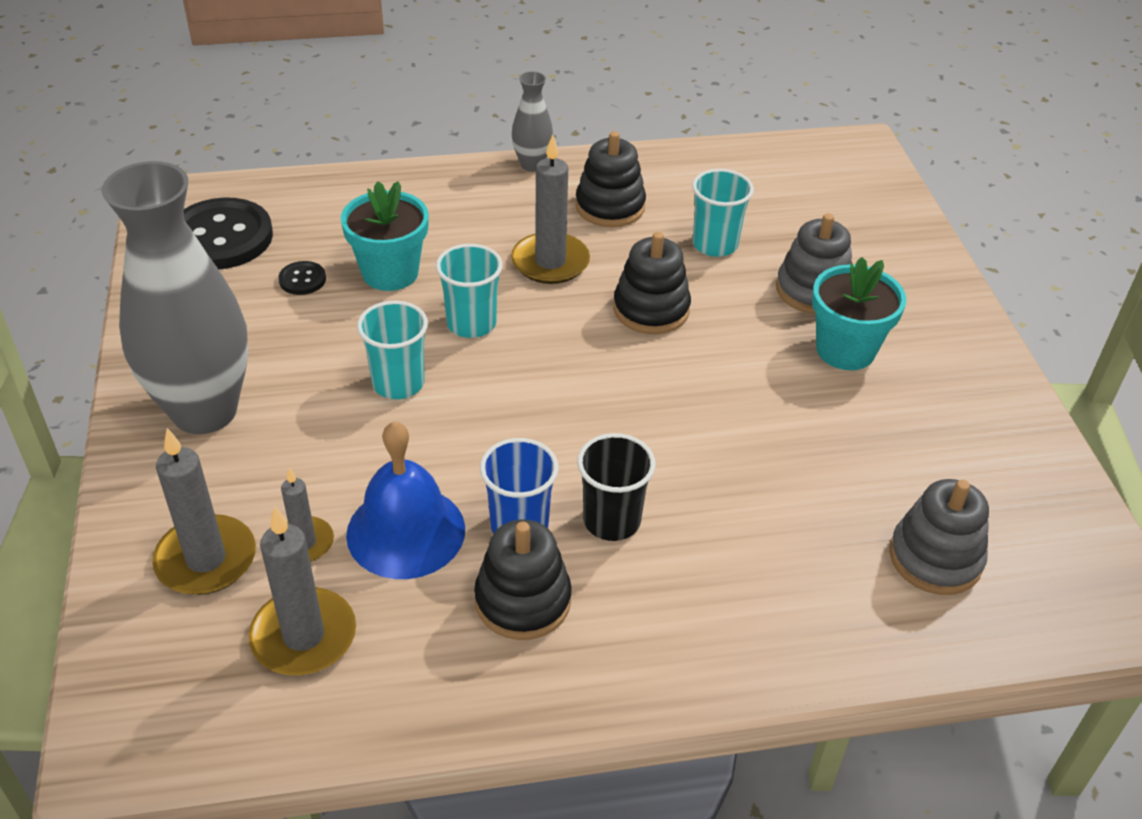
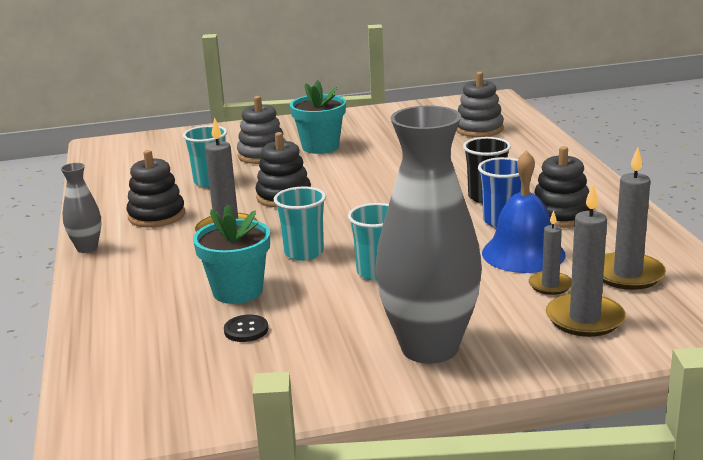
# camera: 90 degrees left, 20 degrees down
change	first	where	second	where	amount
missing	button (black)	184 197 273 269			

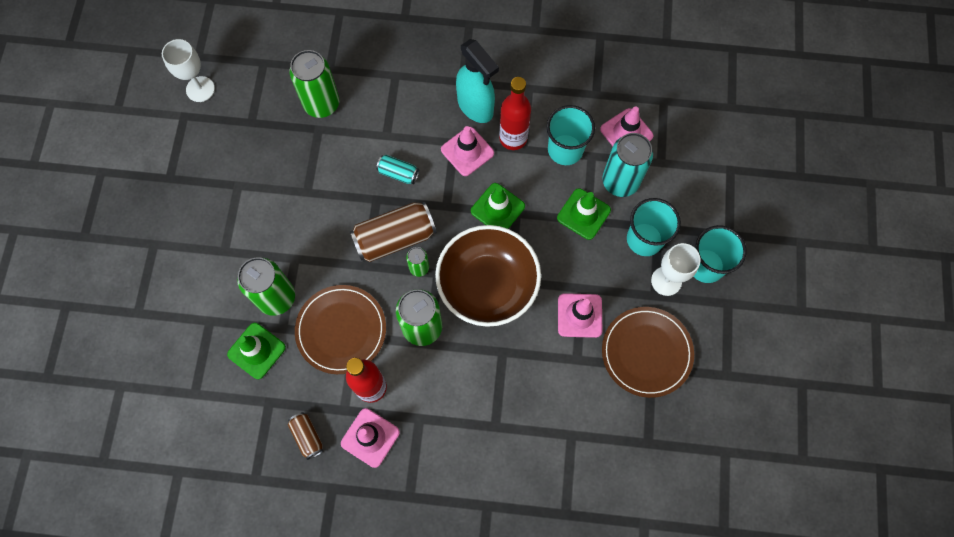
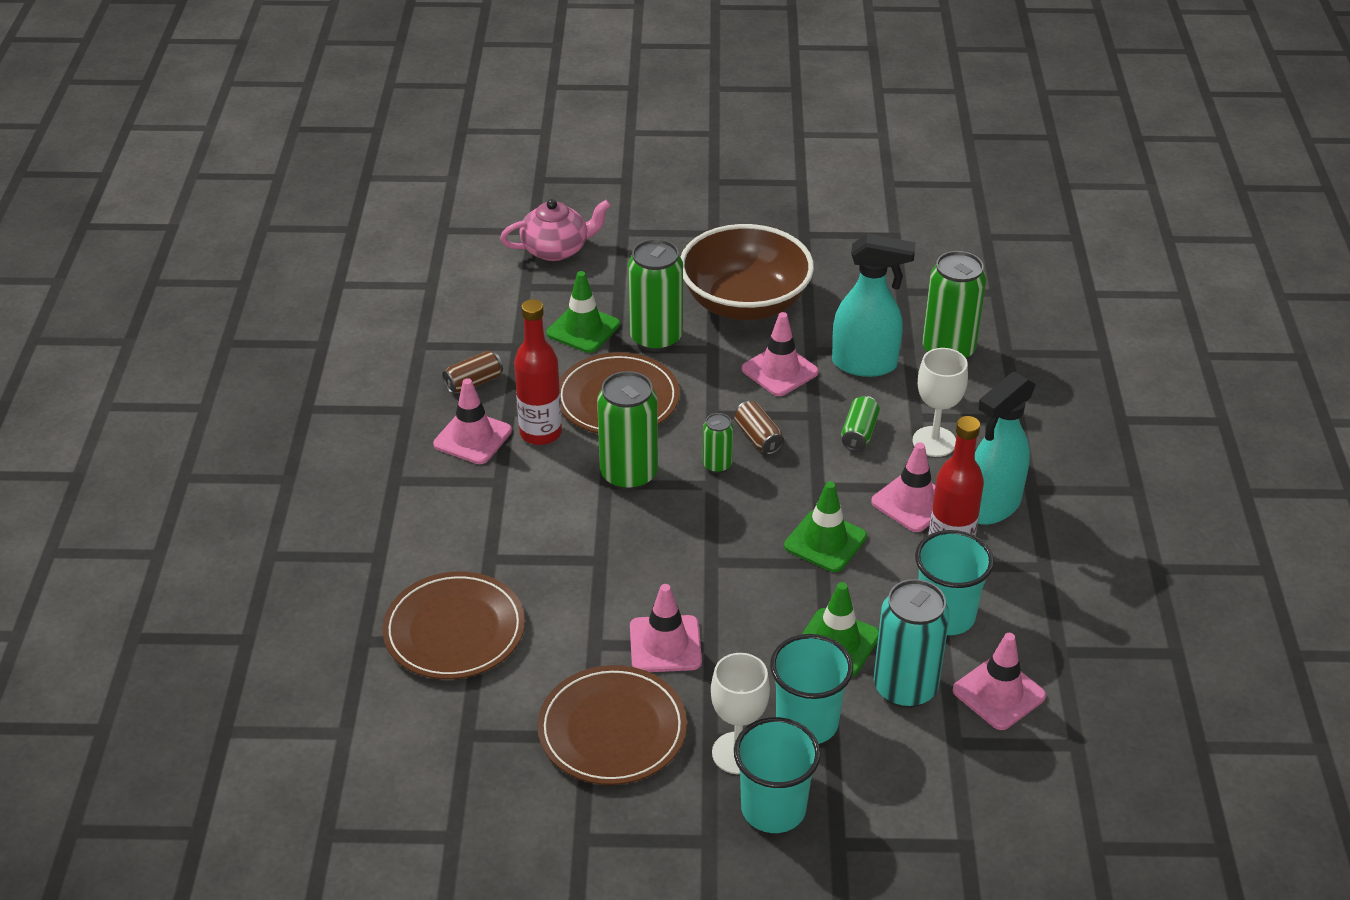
# camera: 85 degrees right, 30 degrees down
change	first	where	second	where	amount
appeared			plate (brown)	382 571 525 679	
appeared			teapot (pink)	500 199 611 261	
relocated	bowl (brown)	435 225 541 327		681 224 814 320	
size	can (brown)	350 202 436 262		735 401 784 455	x0.51
appeared			traffic cone (pink)	742 312 819 396	
appeared			spray bottle (turquoise)	832 234 916 377	
colour	can (turquoise)	376 155 419 184	can (green)	841 396 880 451	
relocated	goblet (white)	162 39 215 102		913 348 968 457	

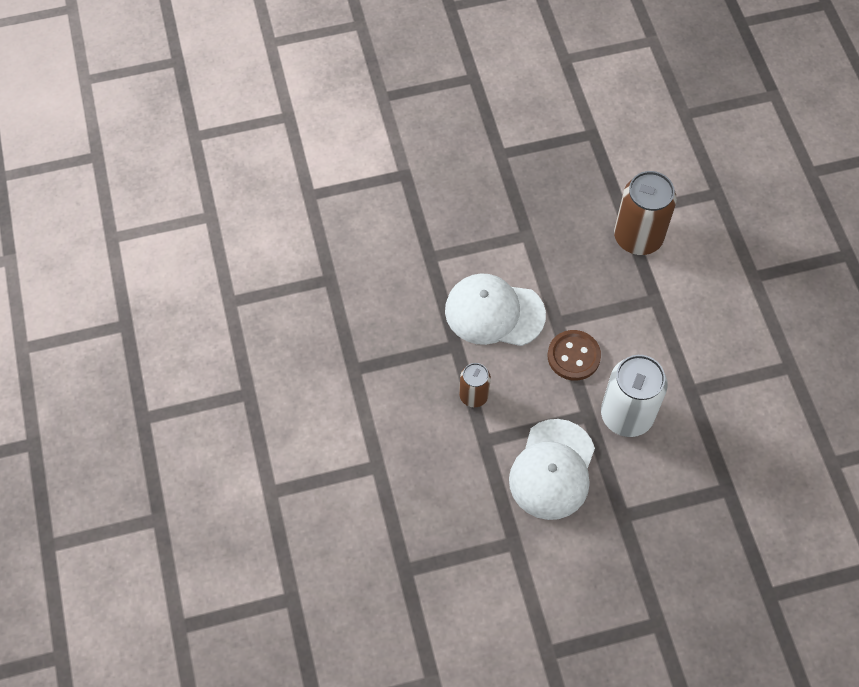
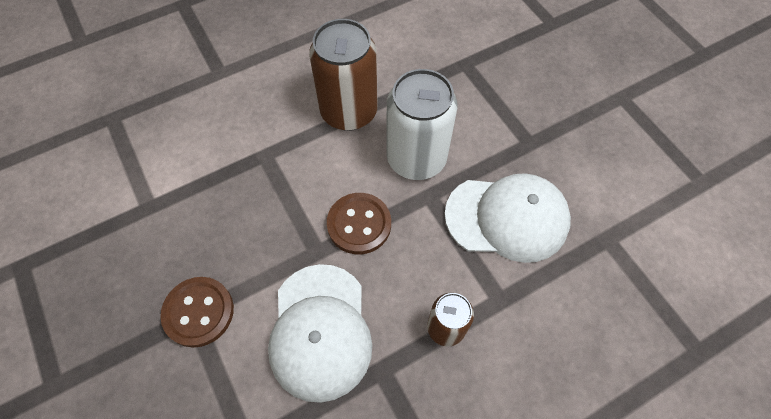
# camera: 105 degrees left, 0 degrees up
change	first	where	second	where	amount
appeared			button (brown)	160 277 234 348	
relocated	can (brown)	614 171 677 255		309 19 378 131	

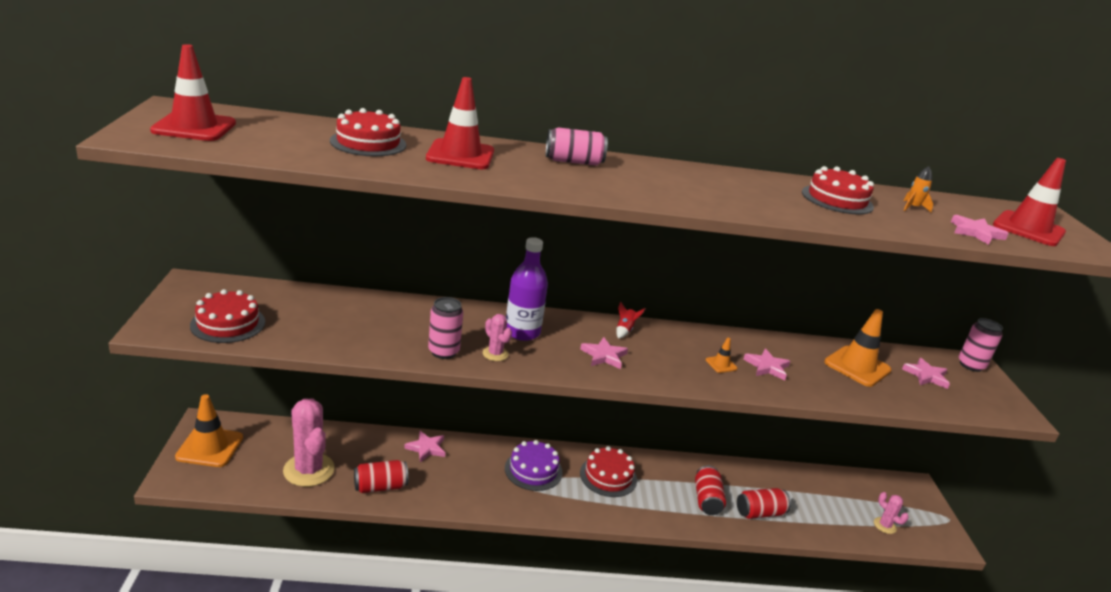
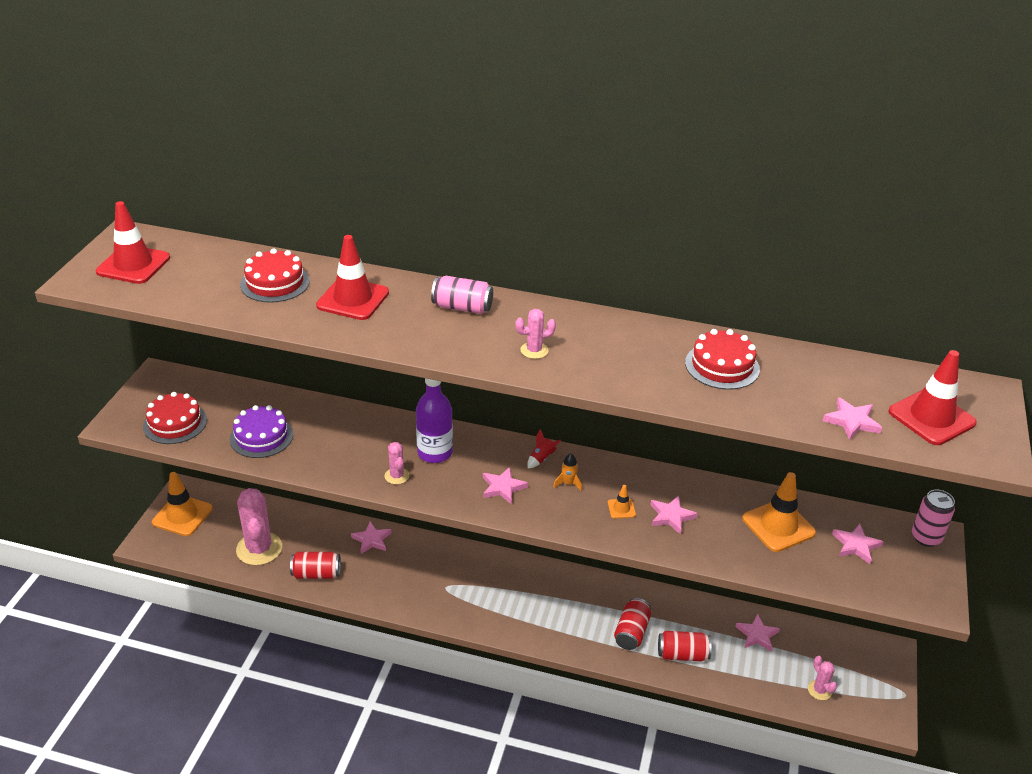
# camera: 20 degrees right, 10 degrees up
change	first	where	second	where	amount
relocated	cake (purple)	505 440 563 491		230 405 293 458	
appeared			cactus (pink)	515 309 556 359	
relocated	rocket (orange)	904 166 933 212		553 453 582 491	
appeared			star (pink)	735 614 780 652	
missing	can (pink)	428 297 463 359			
missing	cake (red)	580 446 637 497			

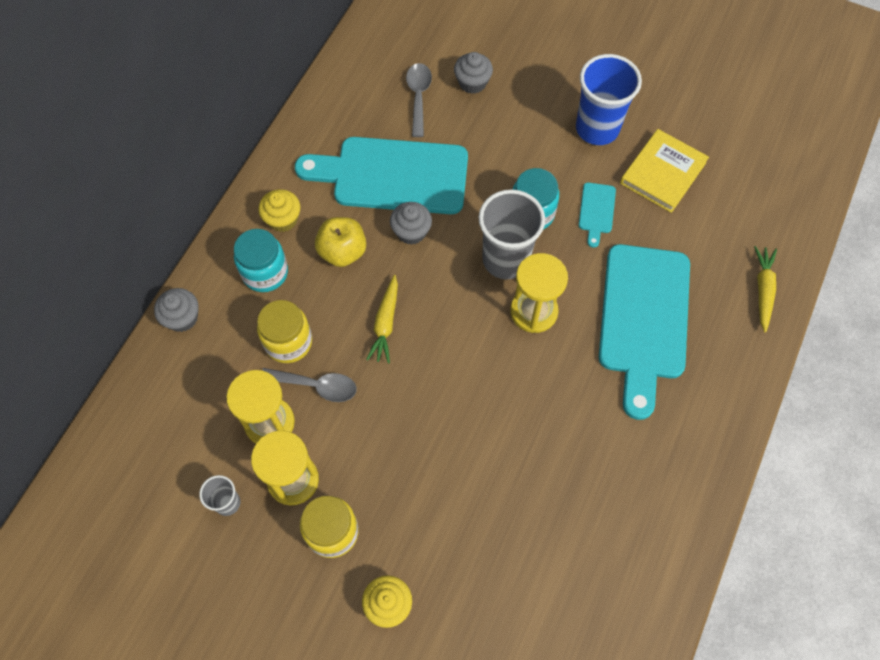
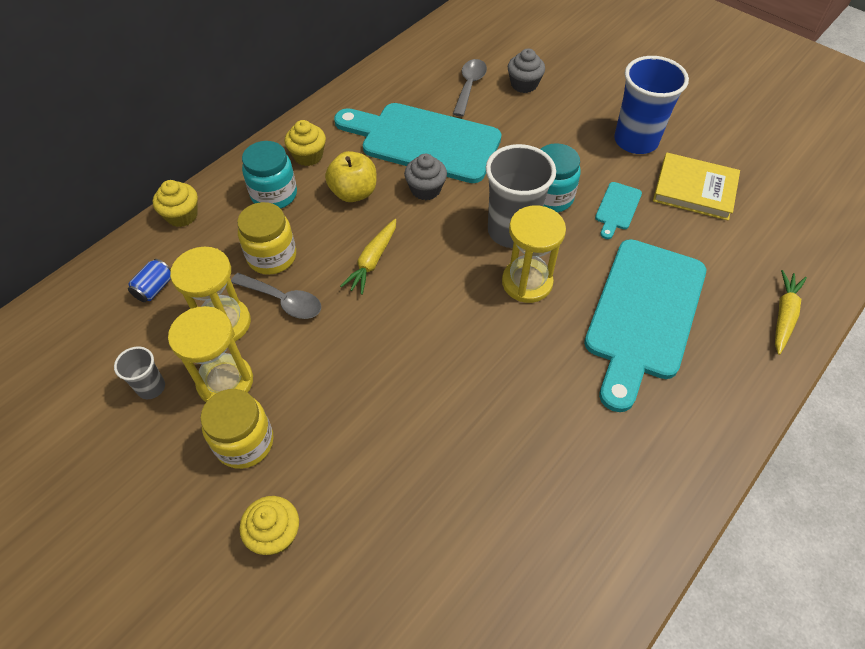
# camera: 15 degrees right, 10 degrees down
change	first	where	second	where	amount
appeared			can (blue)	128 259 171 302	
colour	cupcake (grey)	154 288 199 332	cupcake (yellow)	153 180 198 227	
spun	book (yellow)	620 129 709 213		653 153 740 221	60 degrees clockwise

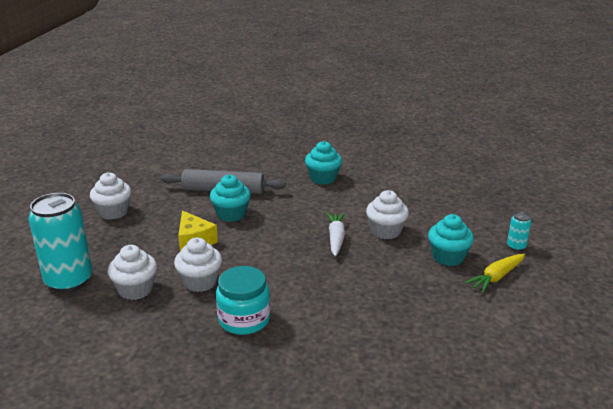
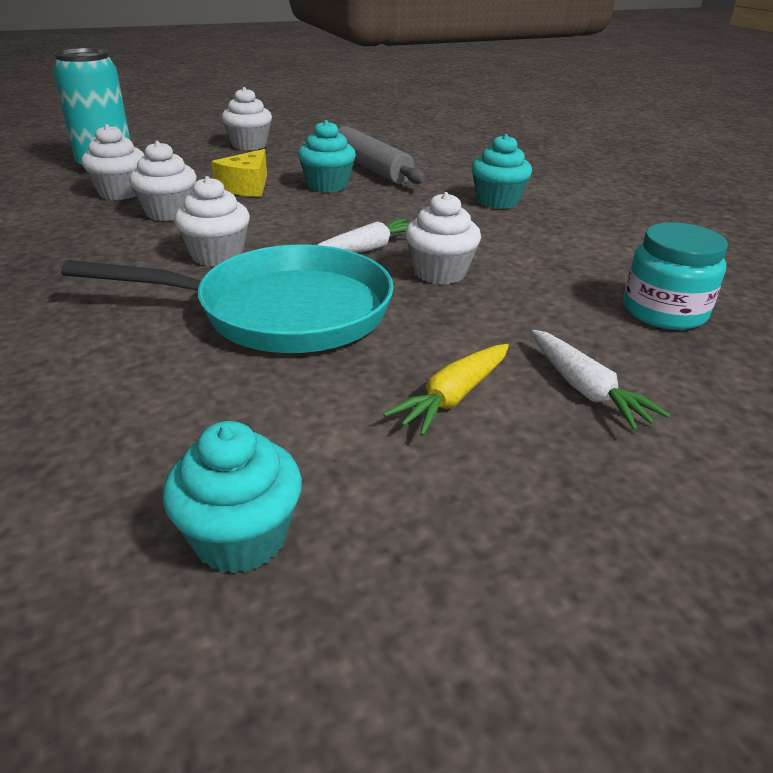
# camera: 50 degrees right, 5 degrees up
change	first	where	second	where	amount
appeared			pan (turquoise)	61 245 394 353	
relocated	cupcake (turquoise)	428 214 474 266		163 421 302 574	
appeared			cupcake (white)	174 176 250 266	
spun	carrot (yellow)	465 254 525 293		383 344 509 436	60 degrees counterclockwise
exchanged	can (turquoise)	507 212 531 251	carrot (white)	531 330 671 430	
relocated	jar (turquoise)	216 266 270 335		623 223 728 330	

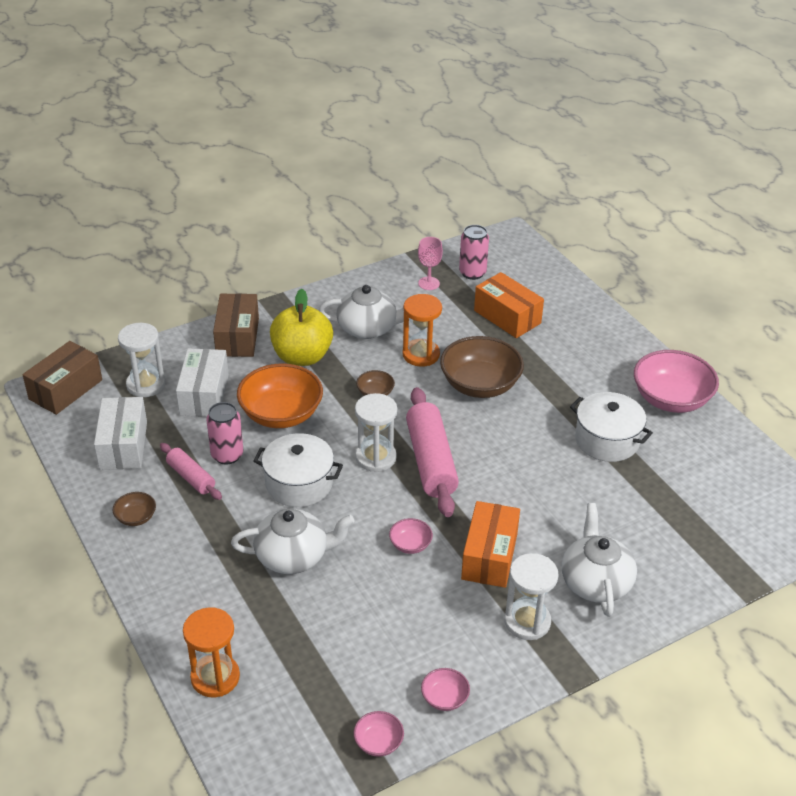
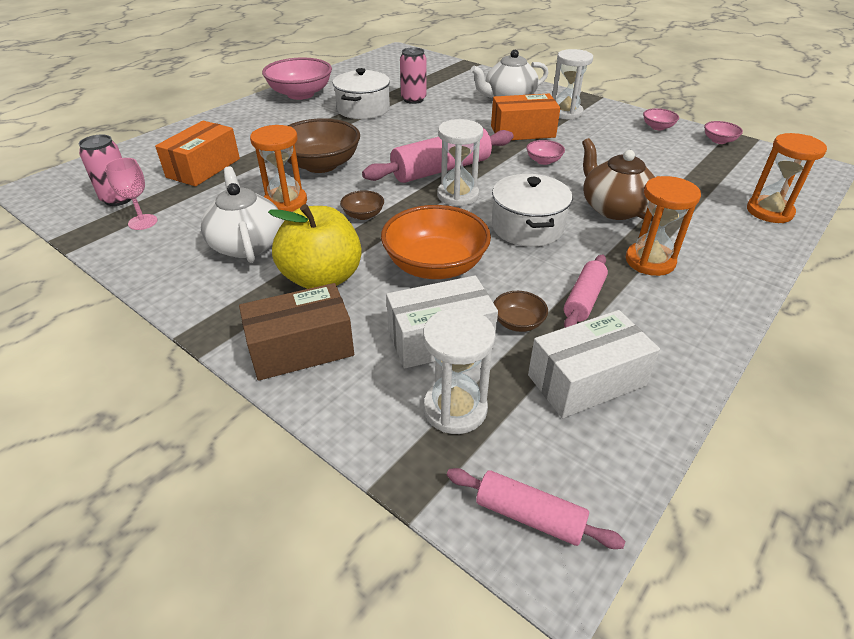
# camera: 110 degrees left, 0 degrees up
change	first	where	second	where	amount
relocated	can (pink)	206 402 243 465		400 47 426 104	
exchanged	box (brown)	22 341 102 415	rolling pin (pink)	447 468 625 549	
relocated	bowl (brown)	113 492 156 526		494 291 548 332	
colour	teapot (white)	231 509 355 574	teapot (brown)	582 138 655 221	
appeared			hourglass (orange)	626 176 701 276	

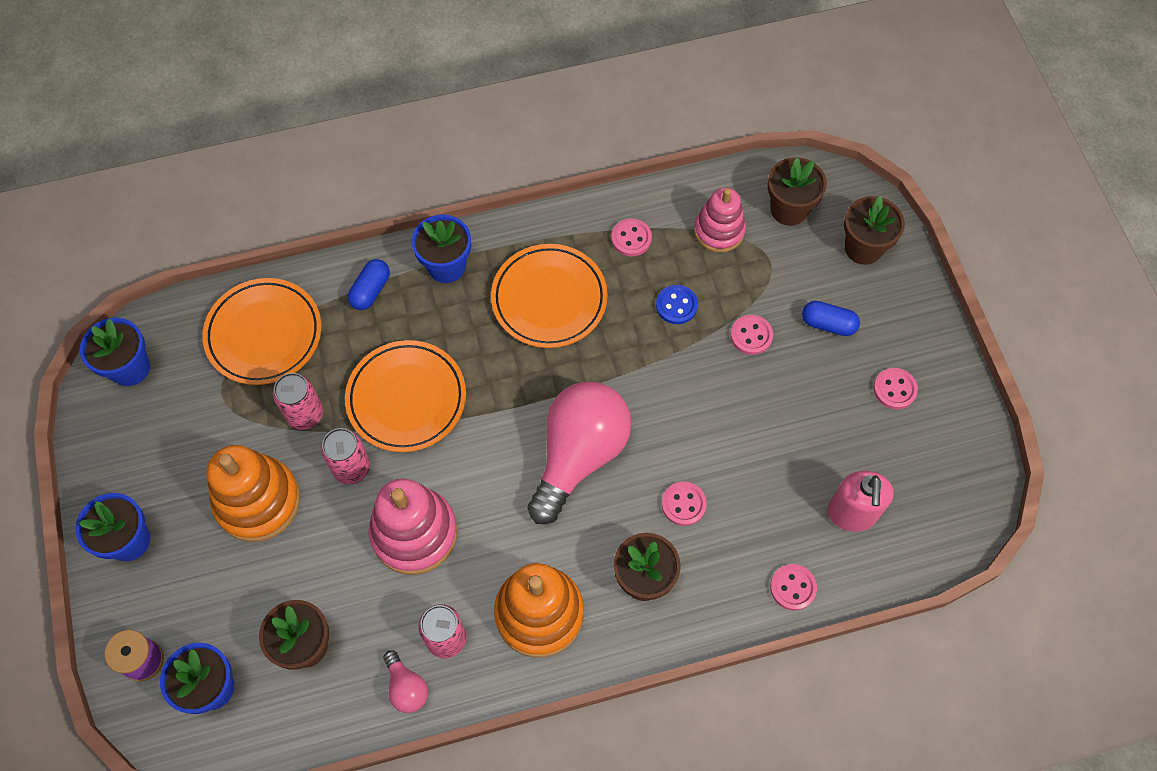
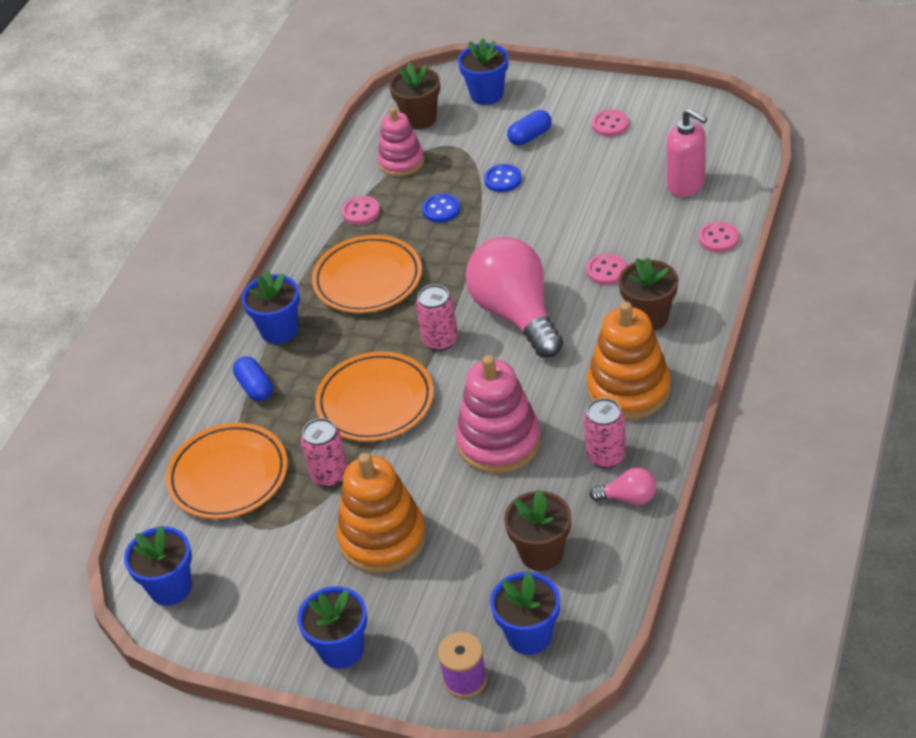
# camera: 50 degrees left, 20 degrees down
change	first	where	second	where	amount
relocated	can (pink)	321 428 370 484		416 284 458 351	
colour	flower pot (brown)	844 196 905 265	flower pot (blue)	458 38 508 105	
colour	button (pink)	730 315 773 355	button (blue)	484 164 522 192	

